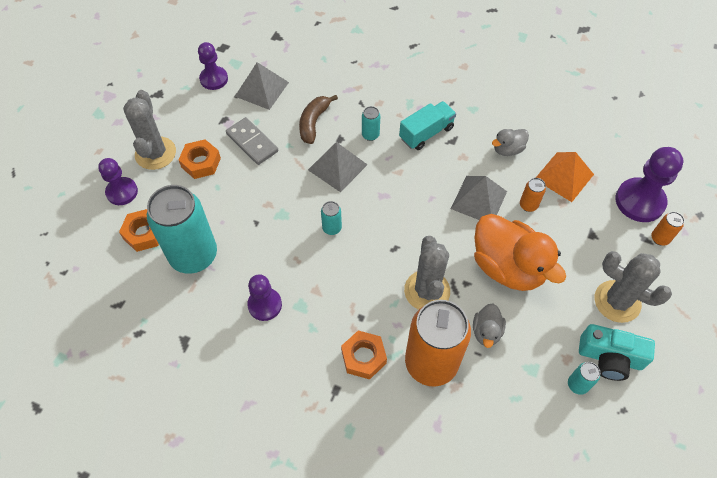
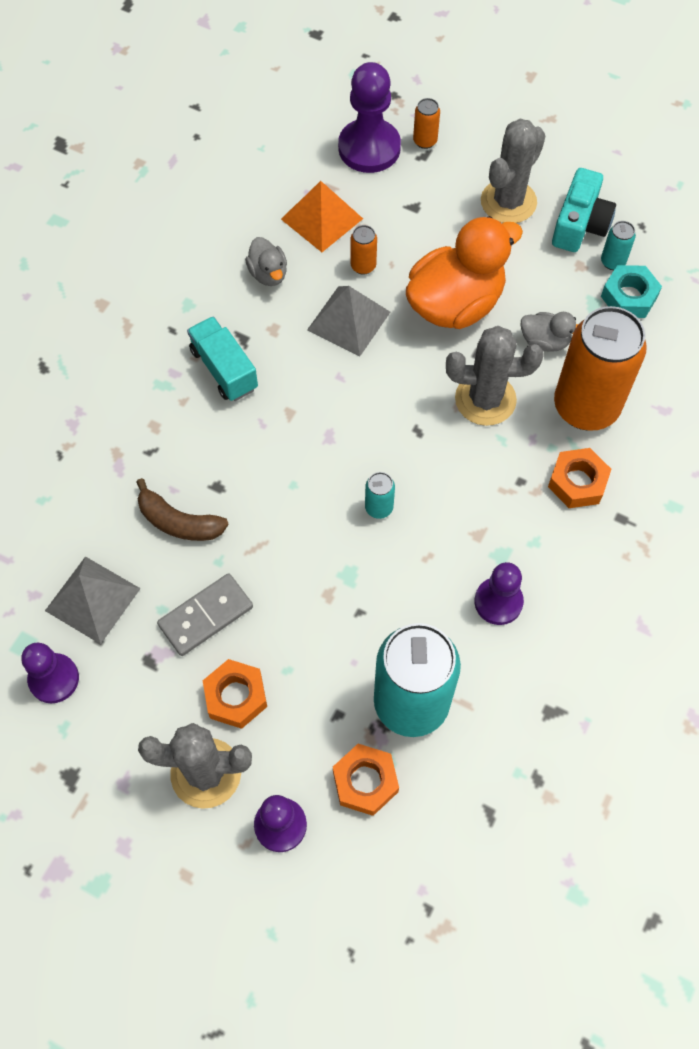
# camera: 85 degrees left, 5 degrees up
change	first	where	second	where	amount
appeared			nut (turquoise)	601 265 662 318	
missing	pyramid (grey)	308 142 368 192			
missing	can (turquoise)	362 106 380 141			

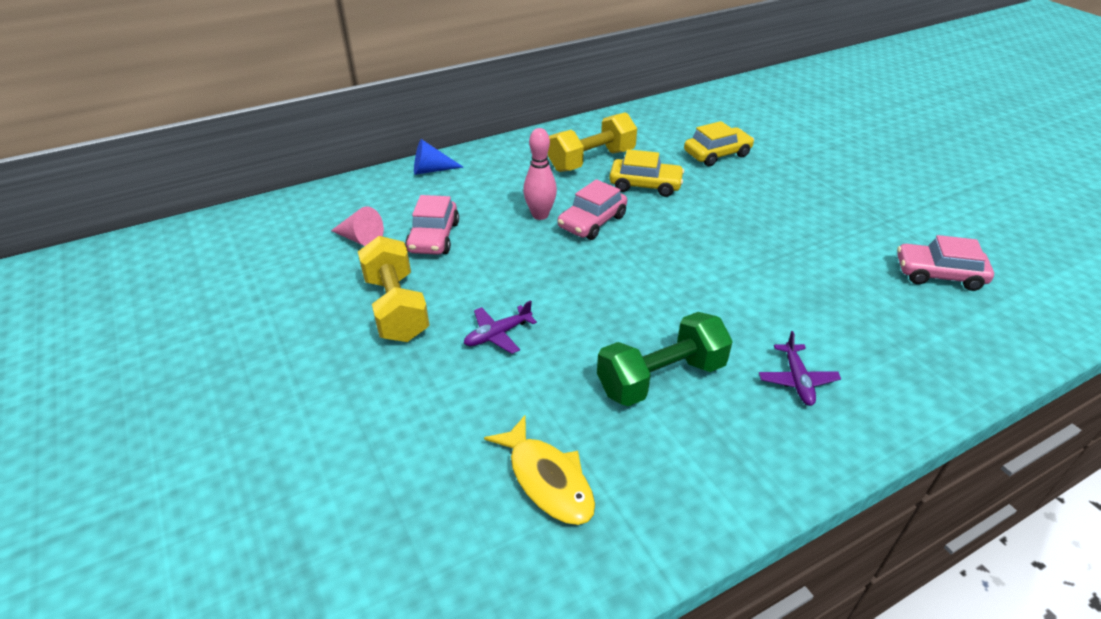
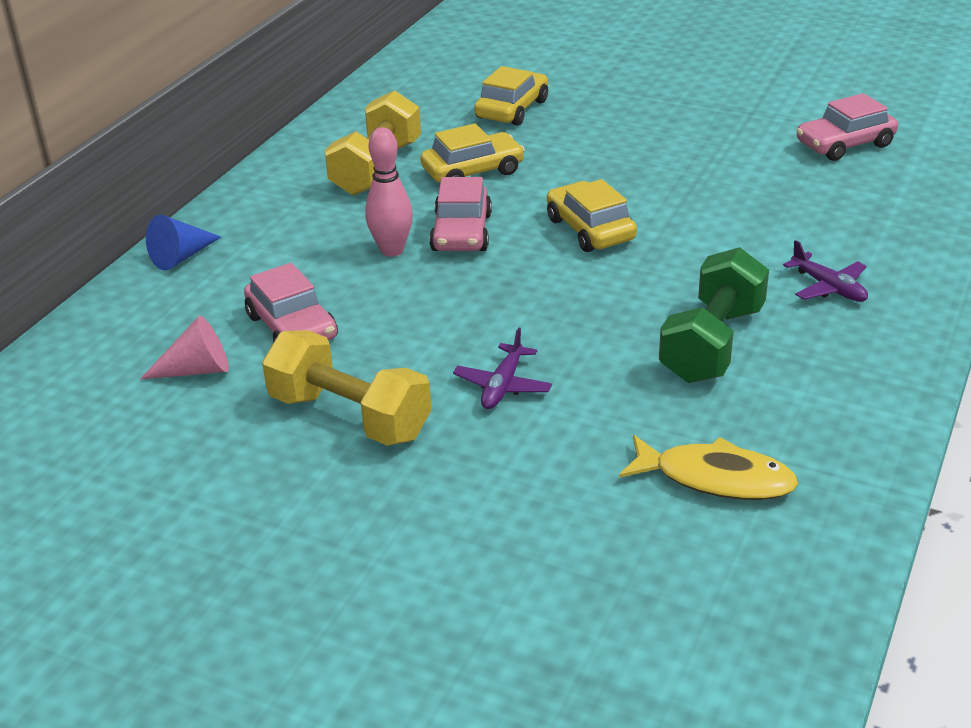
# camera: 35 degrees left, 5 degrees down
change	first	where	second	where	amount
appeared			car (yellow)	547 179 637 252	

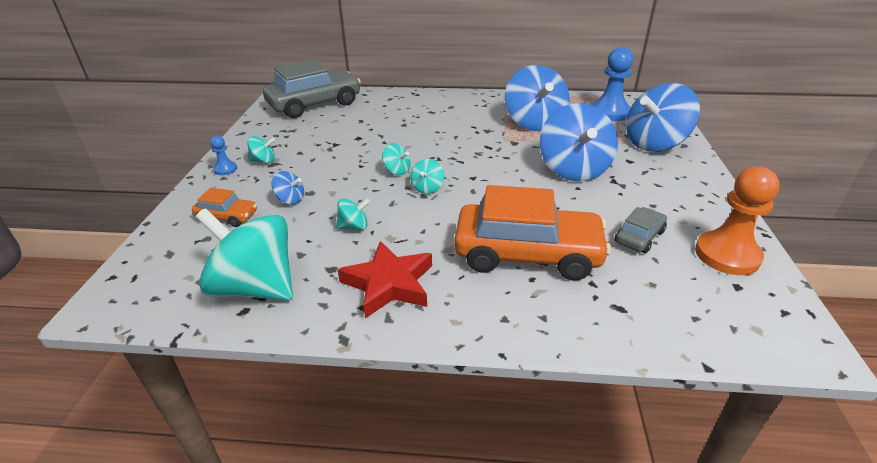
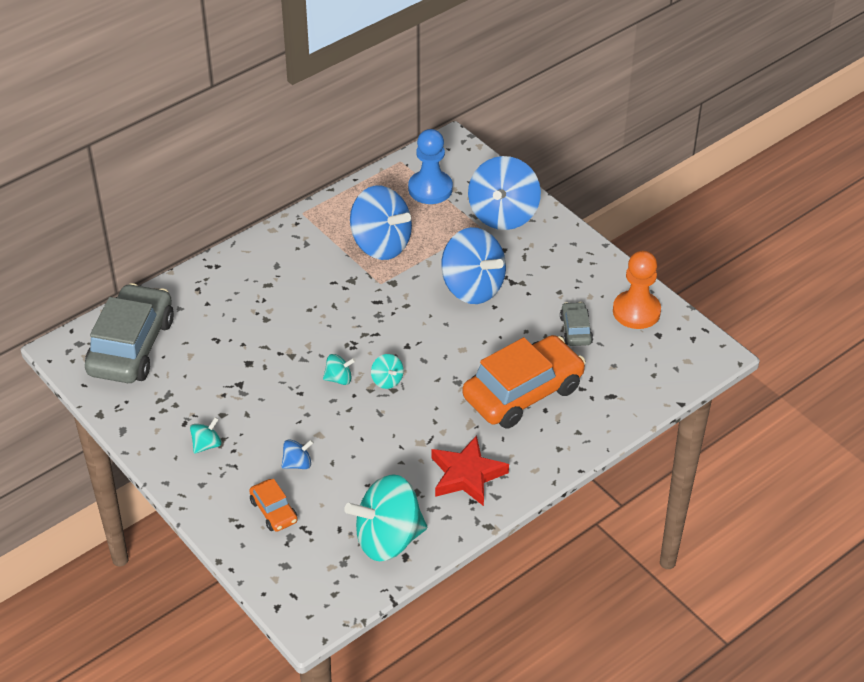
# camera: 45 degrees left, 10 degrees up
change	first	where	second	where	amount
spun	car (orange)	192 188 257 227		249 479 298 532	90 degrees clockwise
missing	pawn (blue)	210 136 237 175			
missing	spinning top (turquoise)	336 198 370 230			

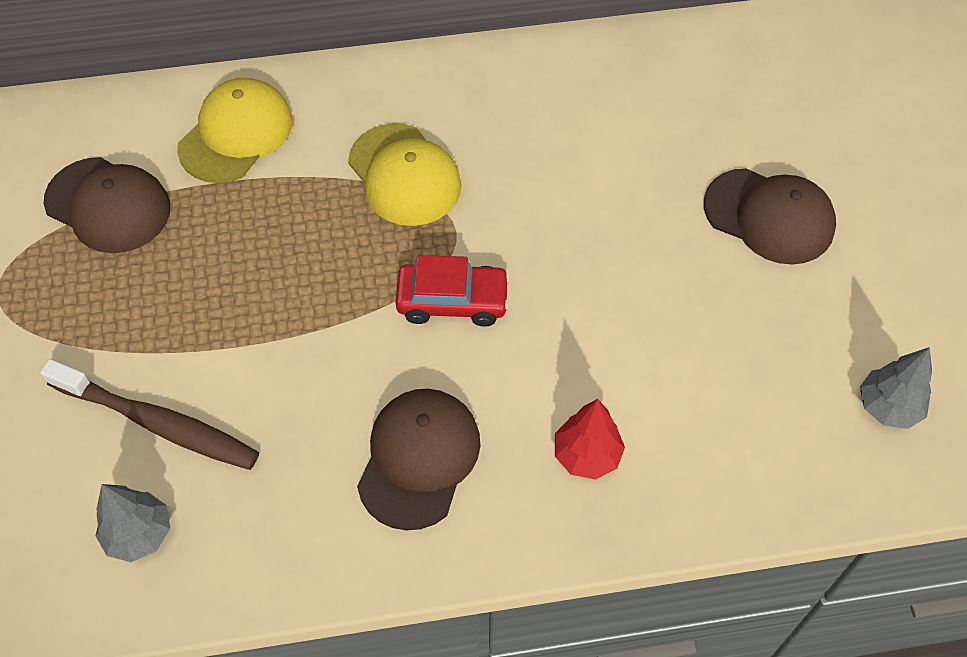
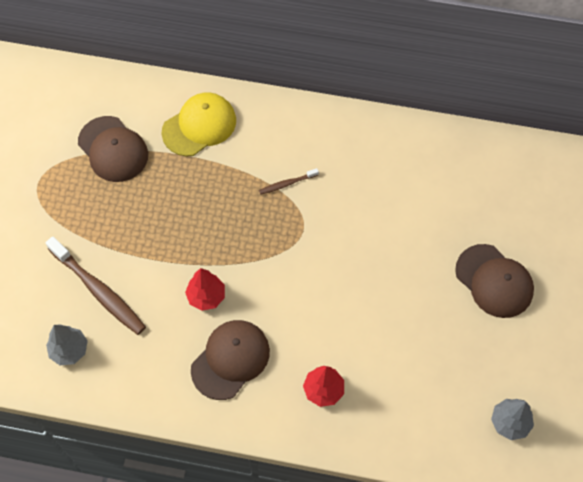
# camera: 20 degrees right, 5 degrees up
change	first	where	second	where	amount
appeared			tree (red)	185 268 225 311	
exchanged	cap (yellow)	348 123 462 226	toothbrush (brown)	259 168 319 195	
missing	car (red)	395 255 510 327			

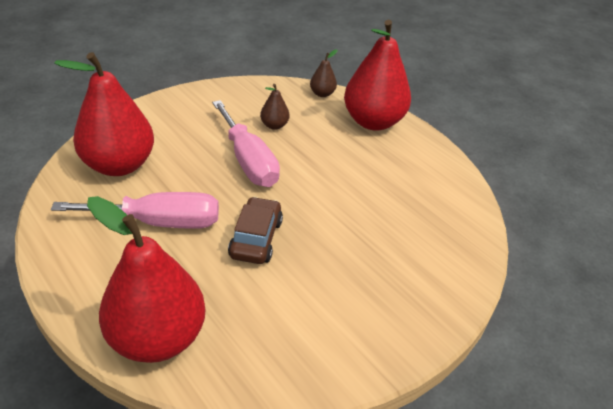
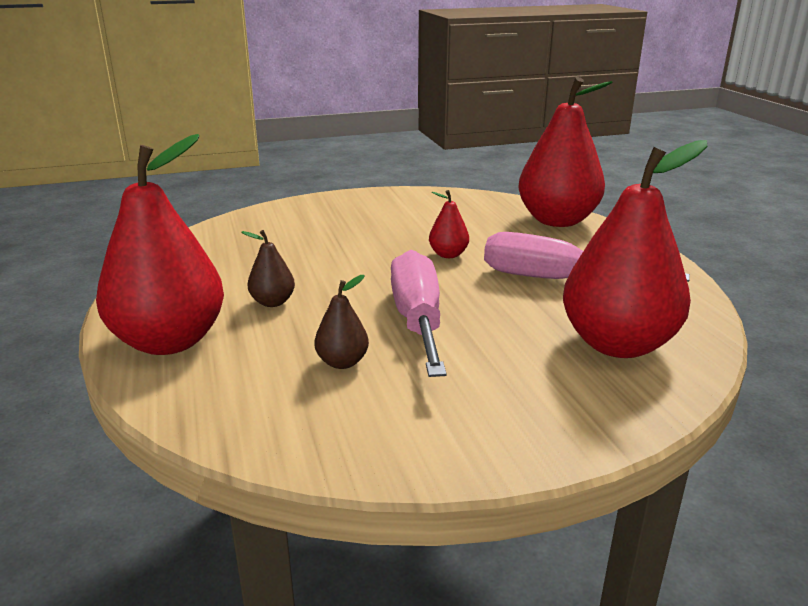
# camera: 155 degrees left, 15 degrees down
change	first	where	second	where	amount
relocated	pear (brown)	310 49 337 97		241 230 295 307	
exchanged	car (brown)	228 197 283 264	pear (red)	429 190 469 258	

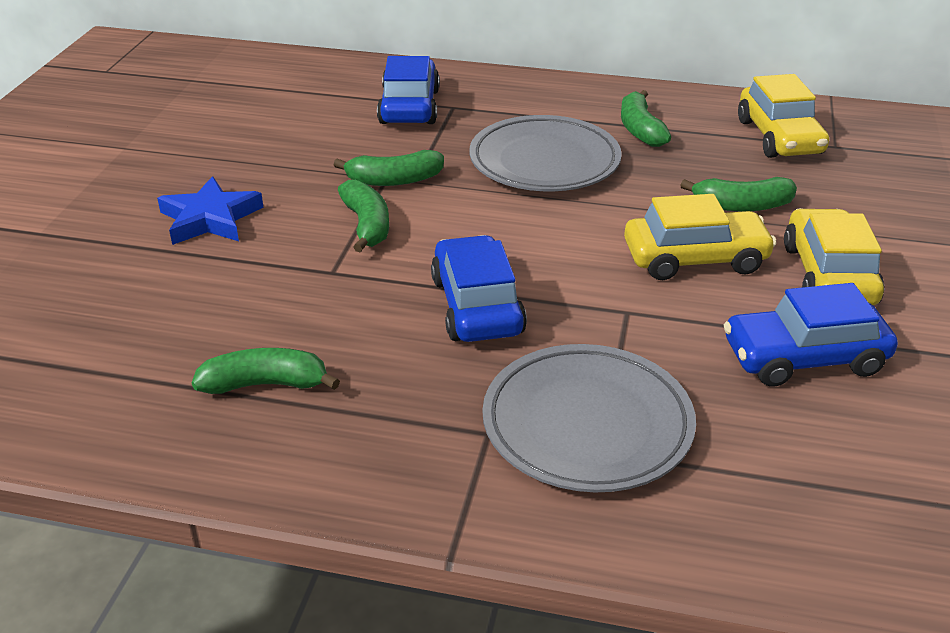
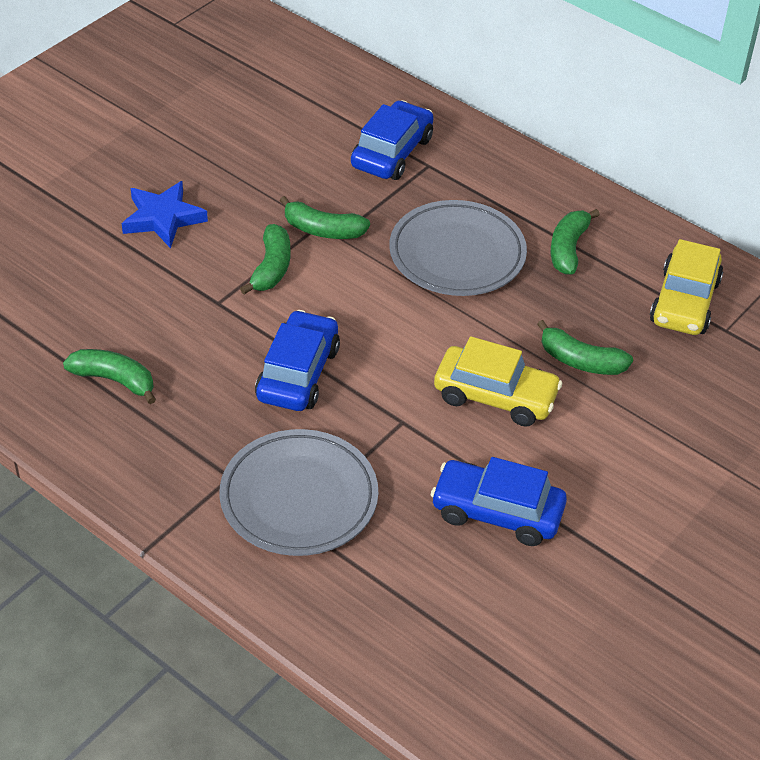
# camera: 25 degrees right, 10 degrees up
change	first	where	second	where	amount
missing	car (yellow)	784 208 884 305			

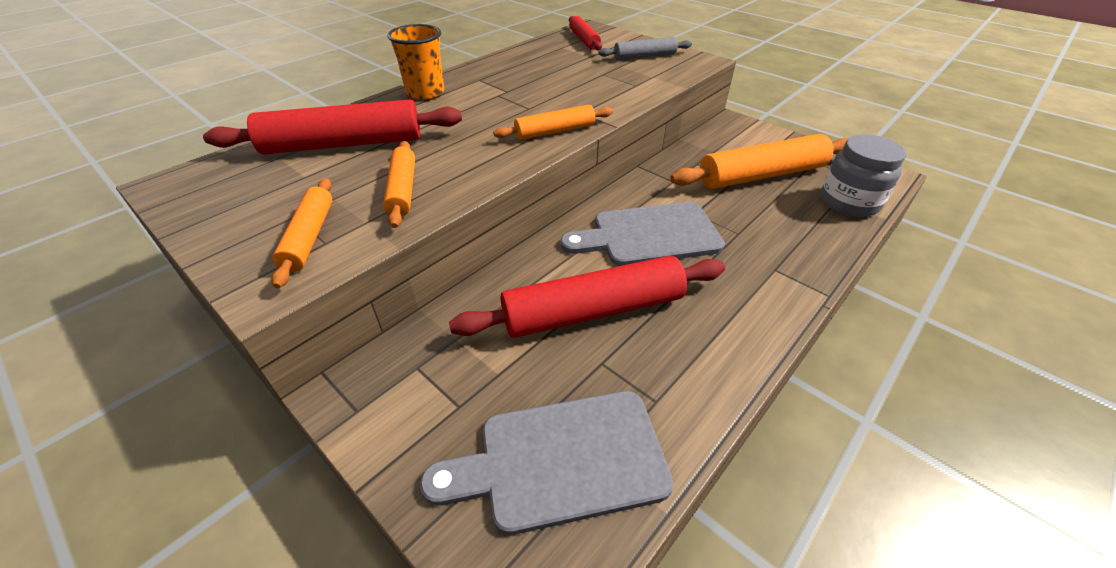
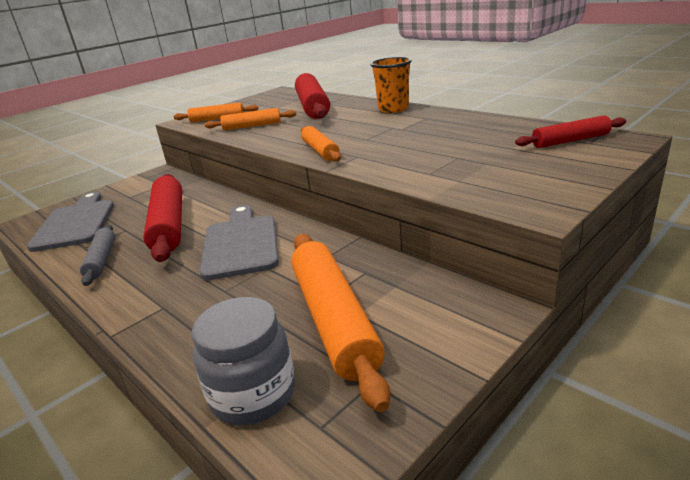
# camera: 95 degrees right, 15 degrees down
change	first	where	second	where	amount
relocated	rolling pin (grey)	598 37 692 60		80 225 115 286	

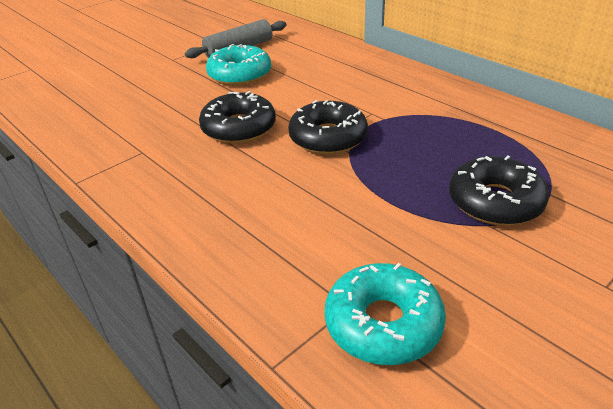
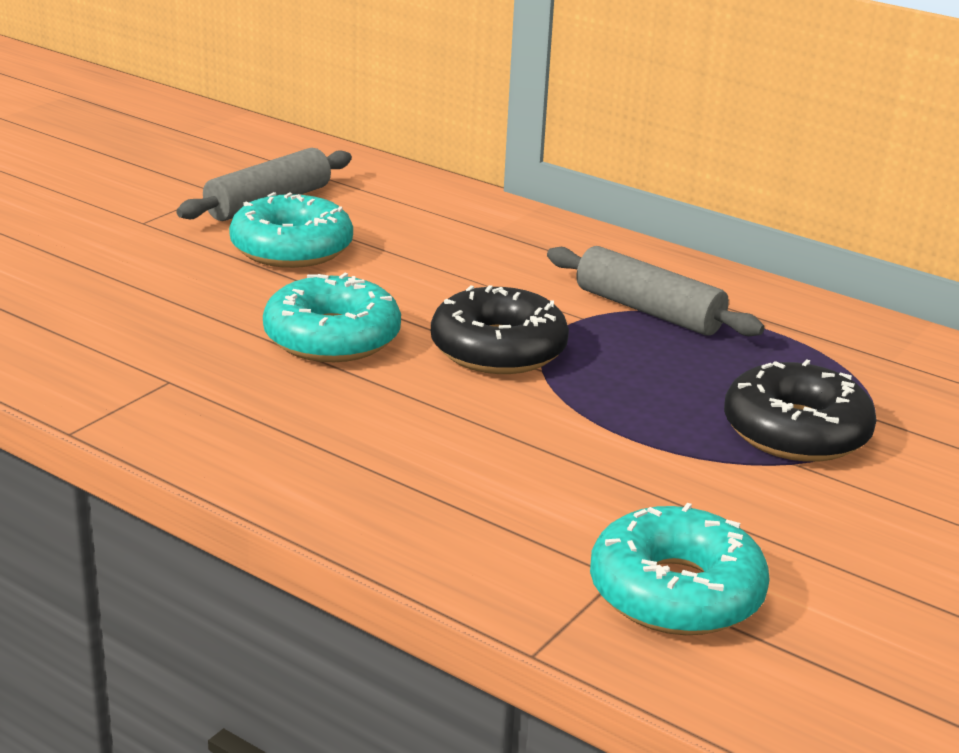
# camera: 15 degrees left, 10 degrees down
change	first	where	second	where	amount
colour	donut (black)	199 91 276 144	donut (turquoise)	263 273 401 362	
appeared			rolling pin (grey)	547 246 765 336	

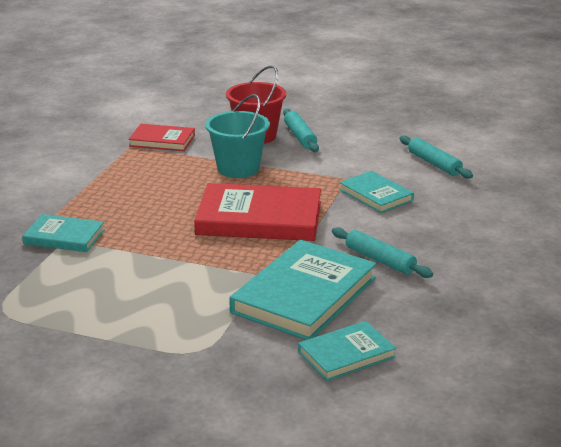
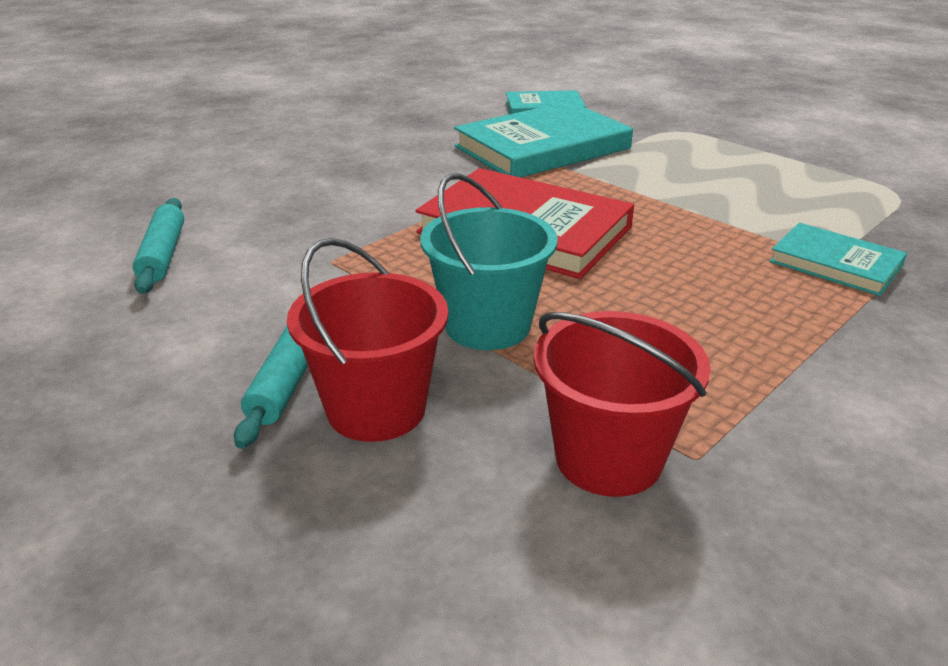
# camera: 155 degrees left, 5 degrees up
change	first	where	second	where	amount
exchanged	book (red)	128 124 195 151	bucket (red)	534 311 711 497	
missing	rolling pin (turquoise)	332 227 433 278			
missing	book (turquoise)	339 171 414 213			

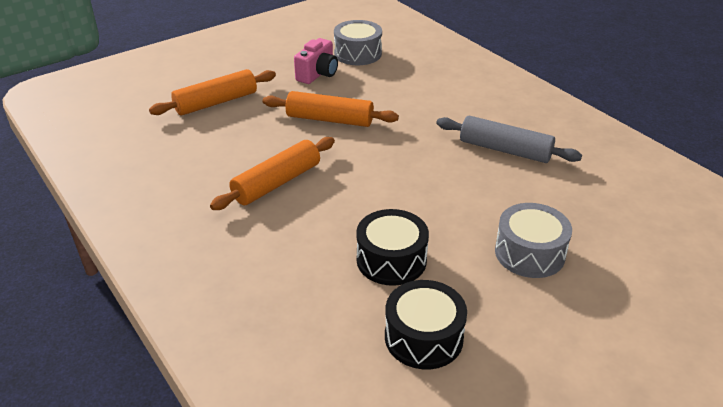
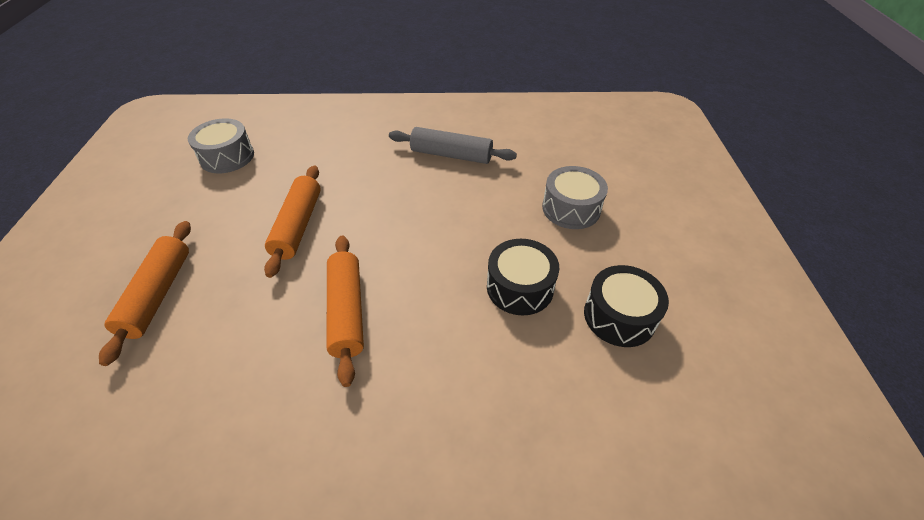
# camera: 55 degrees left, 10 degrees up
change	first	where	second	where	amount
spun	rolling pin (orange)	263 91 399 127		264 165 321 278	45 degrees counterclockwise
spun	rolling pin (grey)	436 115 582 163		389 127 517 164	45 degrees clockwise
missing	camera (pink)	294 38 338 84			

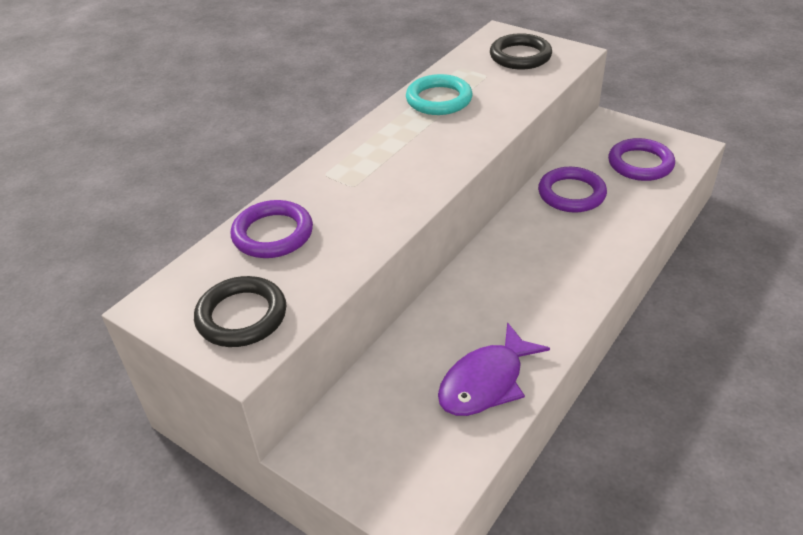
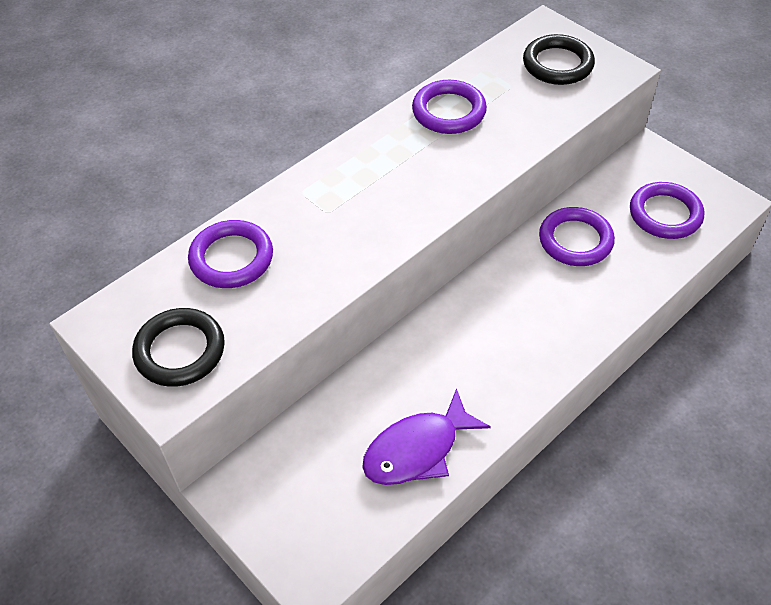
# camera: 10 degrees right, 10 degrees up
change	first	where	second	where	amount
colour	ring (turquoise)	406 74 473 115	ring (purple)	412 80 487 134	

